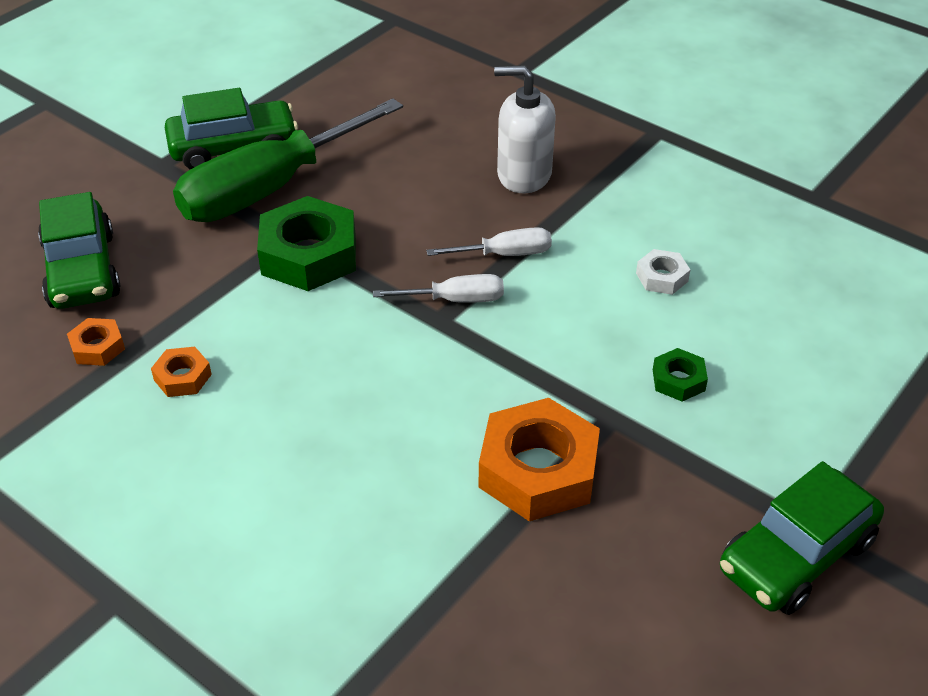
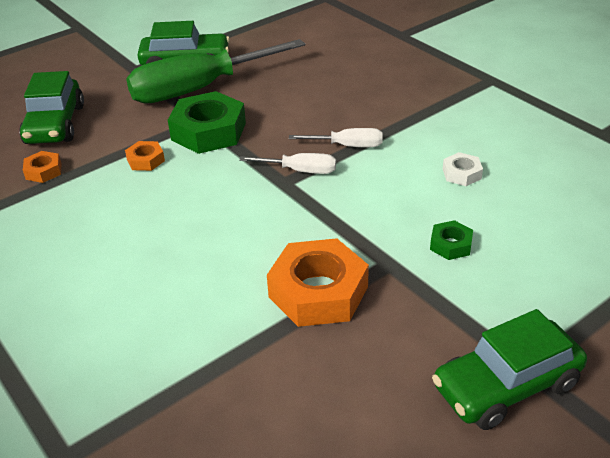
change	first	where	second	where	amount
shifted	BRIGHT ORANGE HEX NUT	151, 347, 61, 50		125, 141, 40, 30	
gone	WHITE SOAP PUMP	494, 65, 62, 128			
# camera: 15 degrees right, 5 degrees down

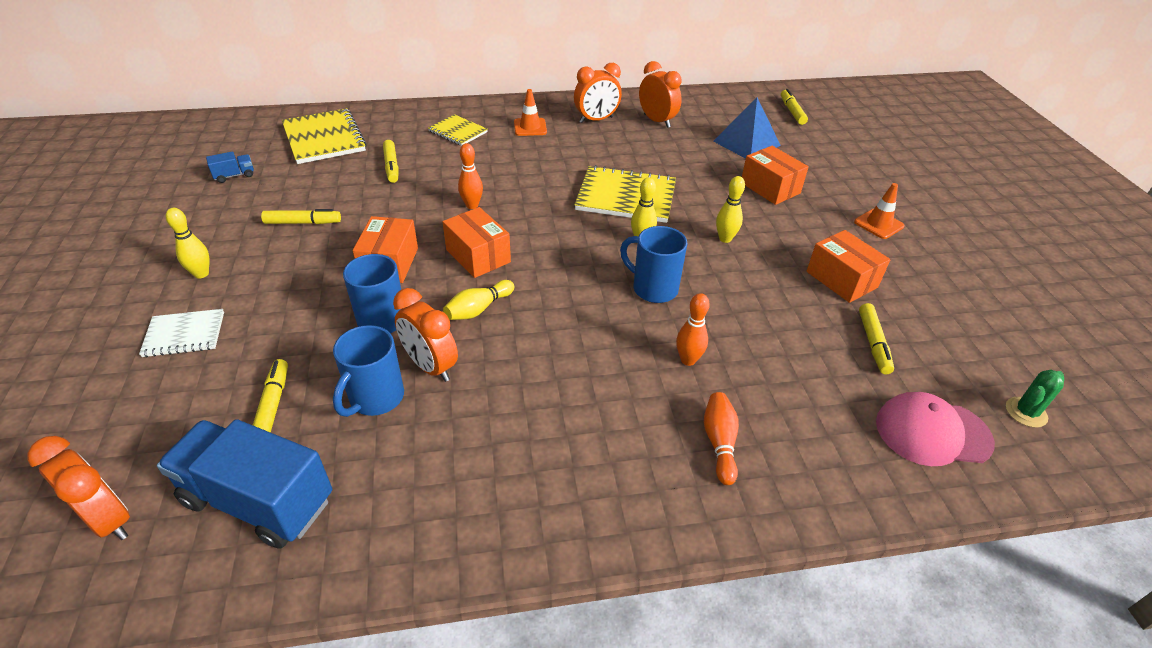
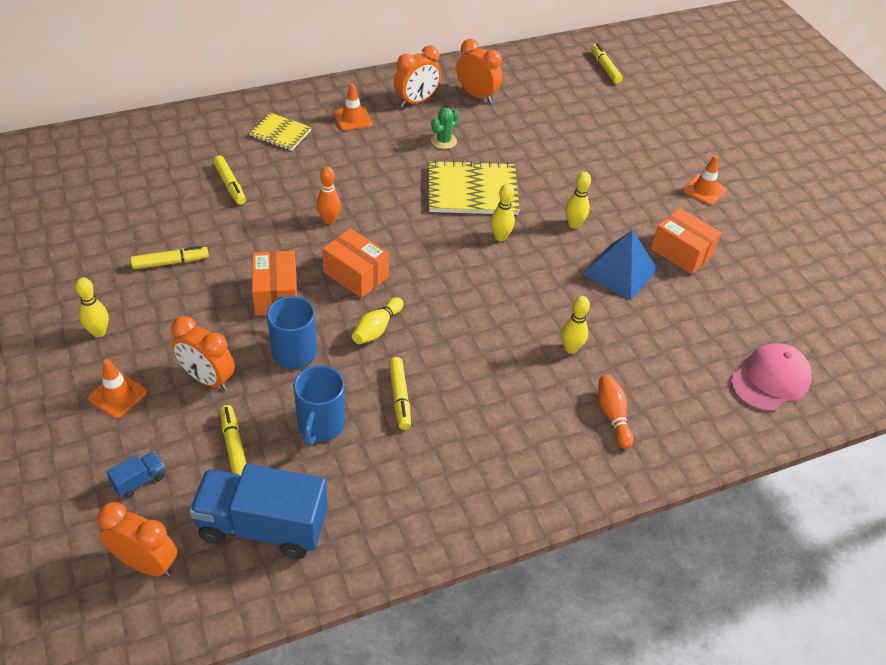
change	first	where	second	where	amount
swapped	WHITE NOTEBOOK	139, 309, 85, 48	BRIGHT ORANGE TRAFFIC CONE	88, 359, 59, 59	
shifted	ROYAL BLUE TRUCK	206, 152, 48, 31		106, 451, 59, 48	
shifted	BRIGHT ORANGE CLOCK	393, 288, 65, 94		171, 316, 64, 74	
shifted	GOLDEN MARKER	859, 303, 35, 71		389, 357, 22, 73	
shifted	EMERALD SAGUARO CACTUS	1006, 370, 58, 58		431, 107, 28, 42	
repainted	BRIGHT ORANGE TENPIN	676, 293, 34, 73	GOLDEN TENPIN	561, 296, 29, 58	
shifted	ROYAL BLUE PYRAMID SHAPE	713, 98, 68, 61		583, 230, 75, 70	
rotated	ROSE-PINK CAP	876, 392, 119, 74		731, 343, 81, 68	150 degrees clockwise
gone	GOLDEN NOTEBOOK	282, 108, 85, 56			
gone	ROYAL BLUE MUG	620, 226, 67, 77			
gone	BRIGHT ORANGE PACKAGE	742, 146, 67, 59			
# camera: 15 degrees left, 5 degrees up

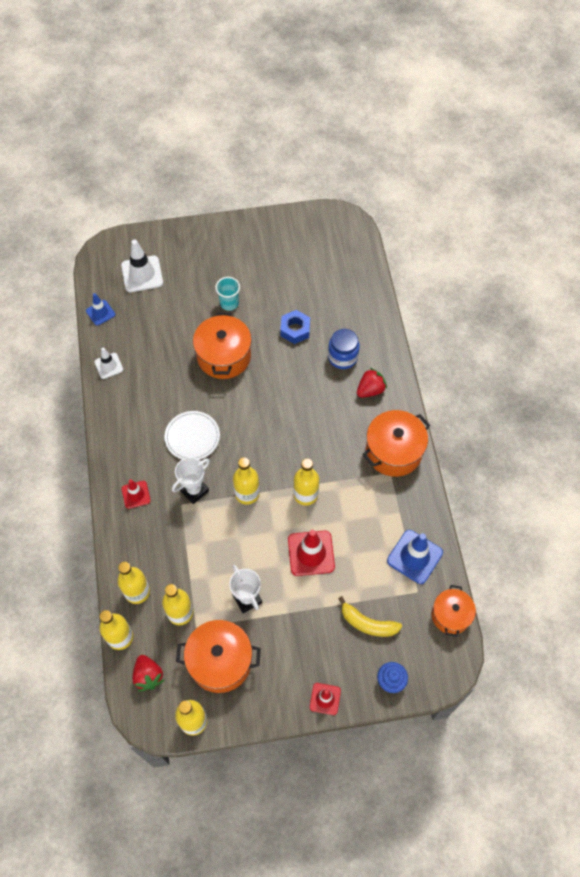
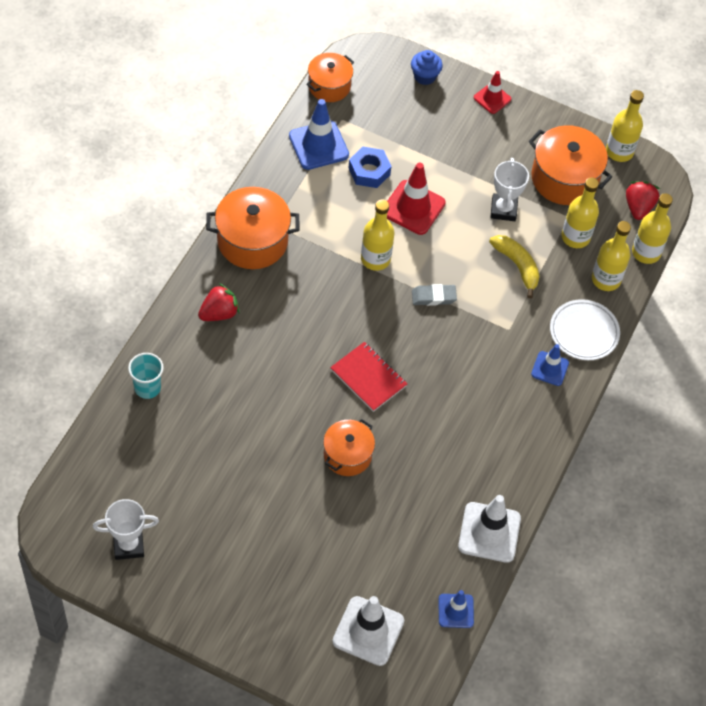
change	first	where	second	where	amount
shifted	WHITE TROPHY	172, 457, 38, 47		93, 499, 66, 61	
shifted	TURQUOISE BEAKER	215, 277, 25, 34		128, 353, 36, 46	
rotated	RED BERRY	357, 368, 30, 30		198, 283, 42, 38	150 degrees clockwise
scaled	BRIGHT ORANGE STOCKPOT	193, 313, 59, 66		323, 419, 52, 57	x0.64
new			RED NOTEBOOK	330, 342, 77, 70	
shifted	ROYAL BLUE HEX NUT	280, 310, 30, 34		348, 147, 43, 41	
swapped	GOLDEN DRINK BOTTLE	233, 457, 27, 48	GRAY GUM ERASER	412, 284, 45, 22	
scaled	WHITE TRAFFIC CONE	95, 347, 28, 32		458, 495, 63, 68	x1.67
shifted	GOLDEN BANANA	338, 596, 64, 41		489, 235, 51, 63	
repainted	RED TRAFFIC CONE	122, 479, 29, 30	ROYAL BLUE TRAFFIC CONE	531, 344, 38, 42	
shifted	WHITE PLATE	165, 411, 55, 49		550, 299, 70, 61	
gone	ROYAL BLUE JAR	328, 329, 32, 40			
# camera: 150 degrees left, 5 degrees down

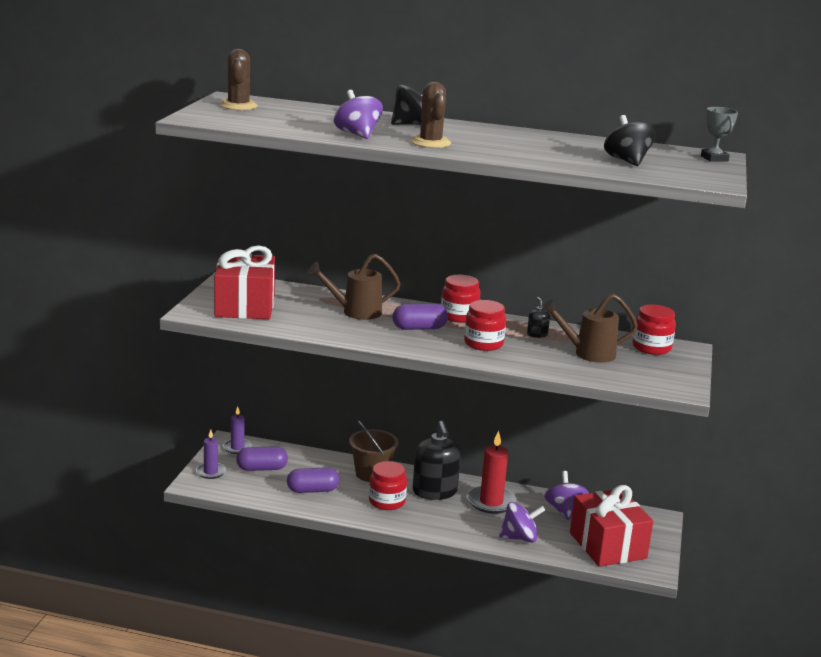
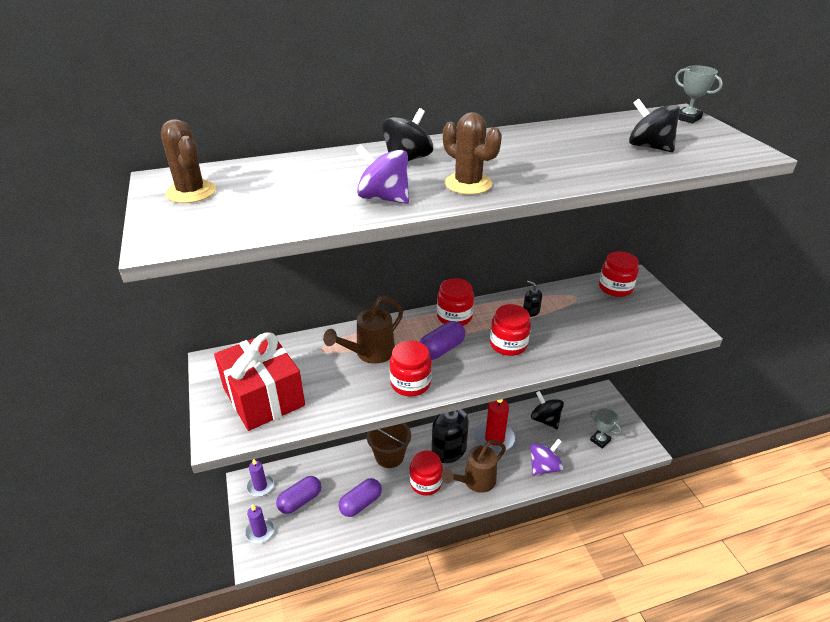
change	first	where	second	where	amount
new			RED JAR	389, 341, 43, 56	
shifted	DARK BROWN SPRINKLING CAN	541, 294, 97, 69		441, 440, 65, 53	
repainted	VIOLET WHIRLIGIG	544, 471, 45, 49	EBONY WHIRLIGIG	531, 391, 33, 38	
swapped	RED GIFT	570, 485, 83, 82	GRAY TROPHY	590, 408, 32, 41	
# camera: 30 degrees left, 15 degrees up

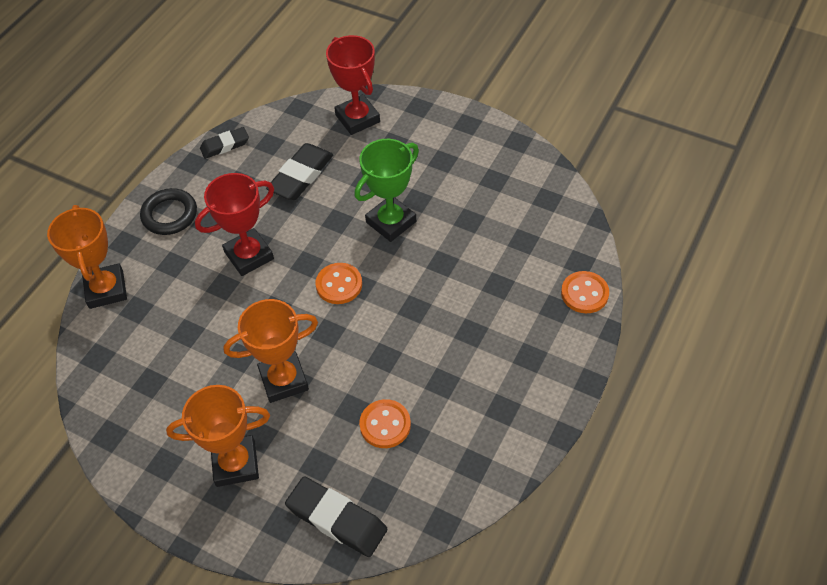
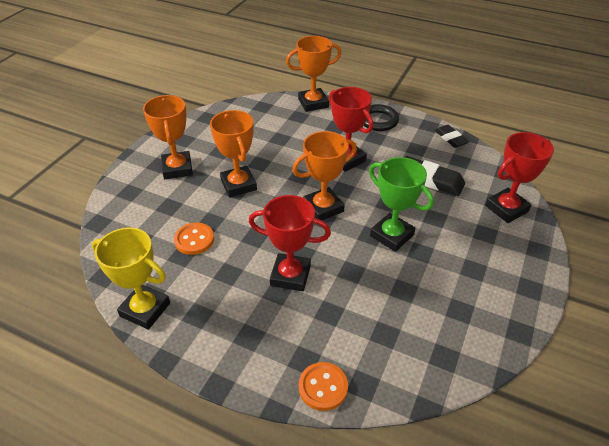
change	first	where	second	where	amount
new			GOLDEN TROPHY	92, 227, 78, 103	
new			RED TROPHY	249, 195, 82, 96	
swapped	BRIGHT ORANGE SEWING BUTTON	316, 263, 46, 41	BRIGHT ORANGE TROPHY	292, 131, 65, 89	
gone	EBONY GUM ERASER	285, 476, 103, 81			
# camera: 85 degrees right, 10 degrees down

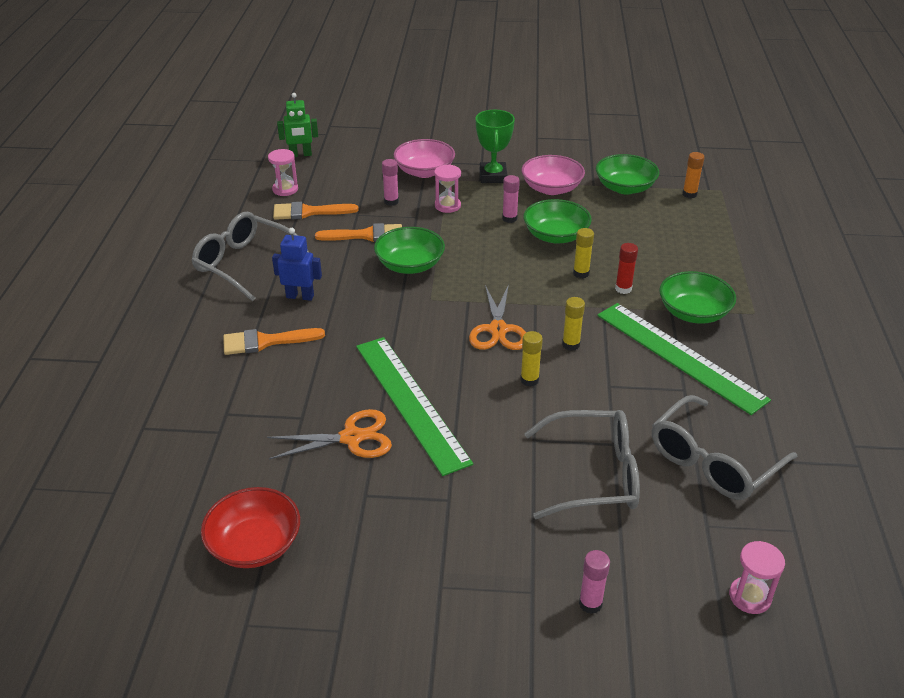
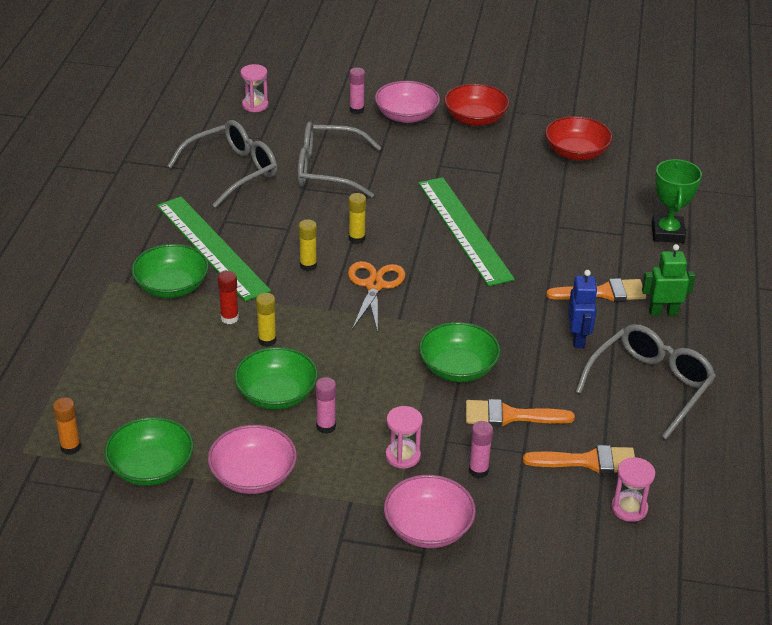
change	first	where	second	where	amount
new			ROSE-PINK BOWL	375, 81, 65, 42	
new			RED BOWL	444, 84, 66, 42	
rotated	ROYAL BLUE ROBOT FIGURE	272, 228, 50, 73		568, 270, 30, 78	105 degrees counterclockwise
rotated	GRAY SPECTACLES	191, 212, 119, 90		575, 324, 141, 116	90 degrees counterclockwise
shifted	EMERALD ROBOT FIGURE	277, 93, 41, 64		642, 244, 54, 72	
shifted	EMERALD TROPHY	476, 110, 39, 73		652, 159, 50, 84	
gone	BRIGHT ORANGE SHEARS	267, 409, 125, 50			
# camera: 175 degrees left, 0 degrees up

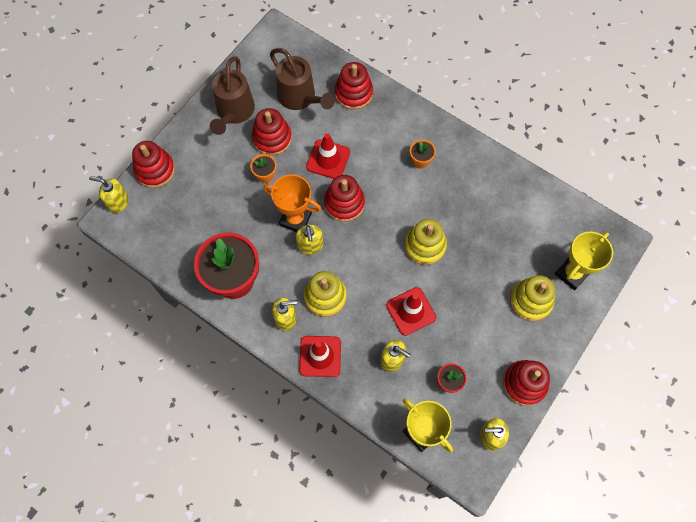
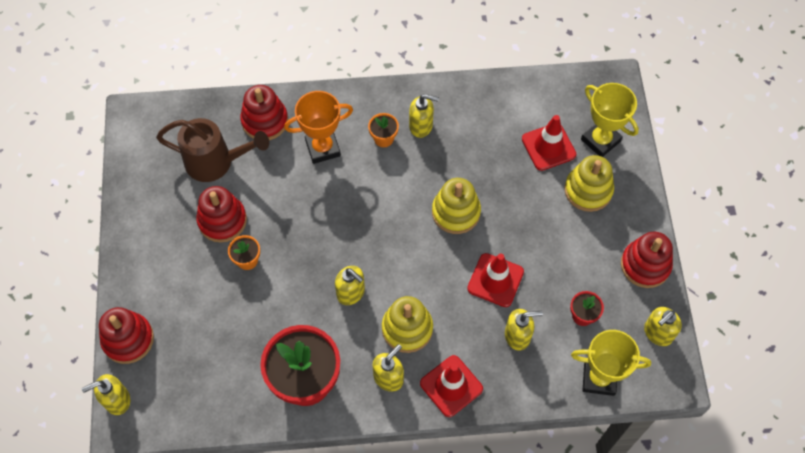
change	first	where	second	where	amount
shifted	BRIGHT ORANGE TROPHY	263, 174, 58, 58		284, 91, 69, 73	
new			GOLDEN SOAP PUMP	409, 94, 30, 44	
shifted	RED TRAFFIC CONE	306, 133, 44, 46		522, 115, 54, 56	
rotated	GOLDEN TROPHY	555, 232, 58, 58		581, 83, 58, 74	45 degrees counterclockwise
gone	DARK BROWN SPRINKLING CAN	210, 57, 45, 78			
gone	RED STACKING TOY	324, 175, 41, 47			
# camera: 40 degrees left, 5 degrees down

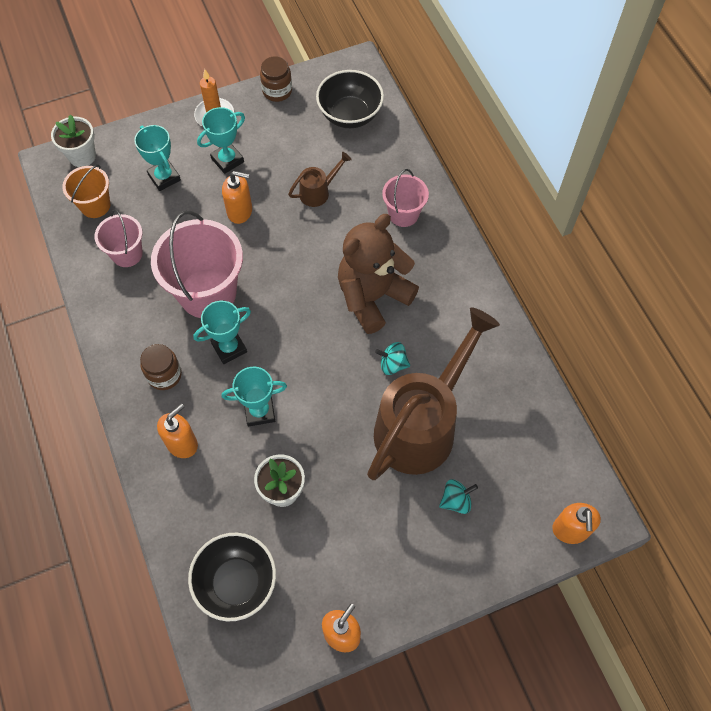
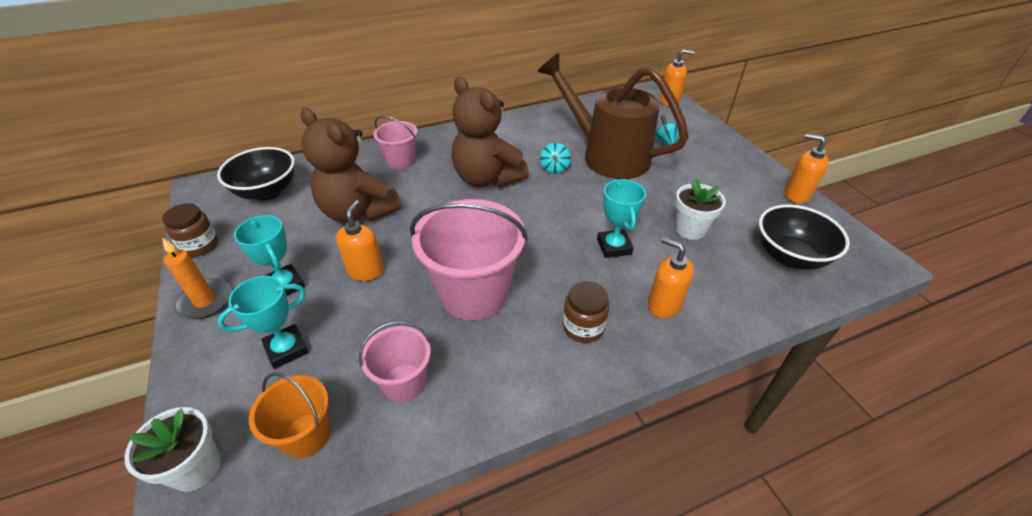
change	first	where	second	where	amount
swapped	DARK BROWN SPRINKLING CAN	288, 152, 64, 55	DARK BROWN TEDDY	300, 108, 102, 115	
gone	TURQUOISE TROPHY	193, 301, 58, 63			
# camera: 90 degrees left, 20 degrees down

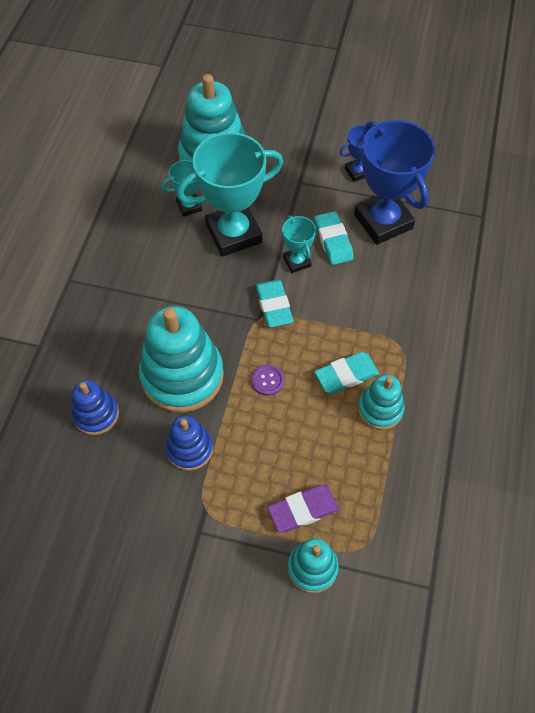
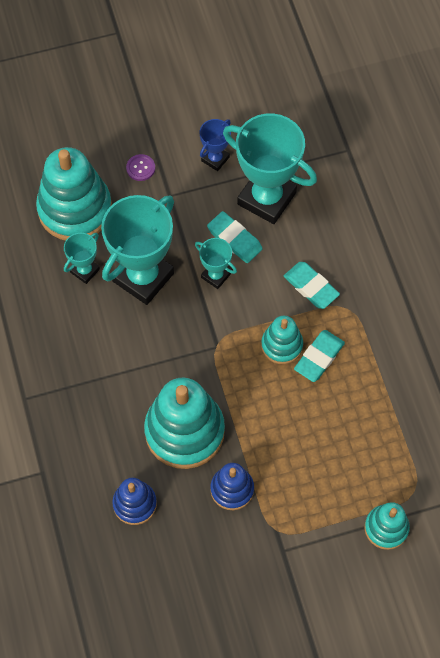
change	first	where	second	where	amount
shifted	VIOLET SEWING BUTTON	251, 365, 33, 31		126, 154, 29, 27	
repainted	ROYAL BLUE TROPHY	354, 120, 81, 125	TURQUOISE TROPHY	223, 114, 94, 110	
shifted	TURQUOISE STACKING TOY	358, 374, 47, 56		261, 316, 42, 48	
shifted	TURQUOISE GUM ERASER	255, 280, 38, 47		284, 262, 56, 47	
gone	VIOLET GUM ERASER	267, 485, 72, 47			
# camera: 30 degrees left, 5 degrees up

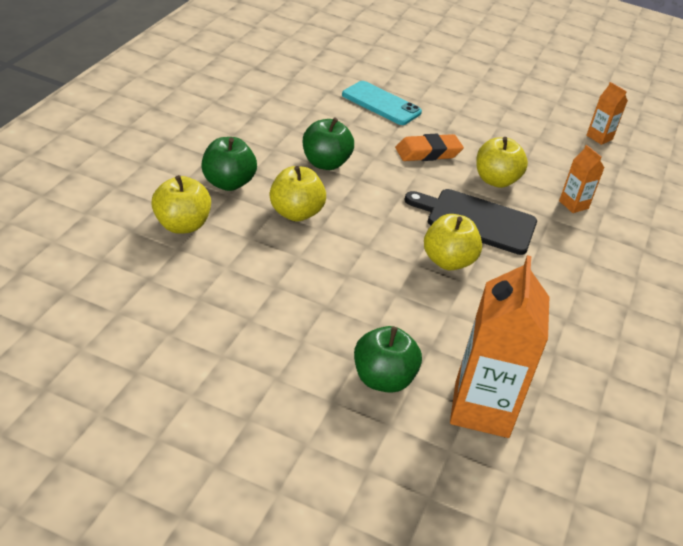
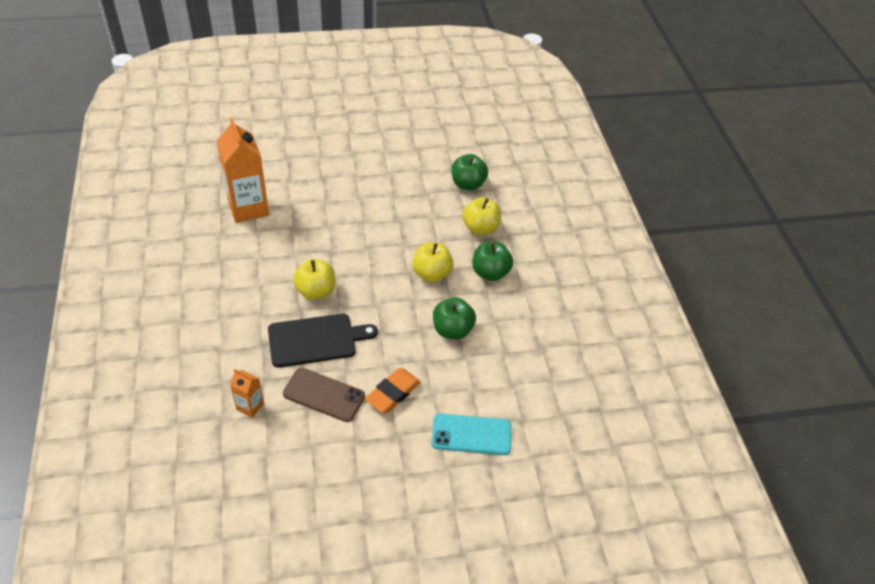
change	first	where	second	where	amount
swapped	GOLDEN APPLE FRUIT	476, 137, 52, 51	DARK BROWN PHONE	283, 368, 82, 54	
shifted	EMERALD APPLE FRUIT	354, 326, 68, 67		451, 154, 37, 37	
gone	BRIGHT ORANGE CARTON	586, 82, 42, 63			
# camera: 150 degrees right, 10 degrees up

